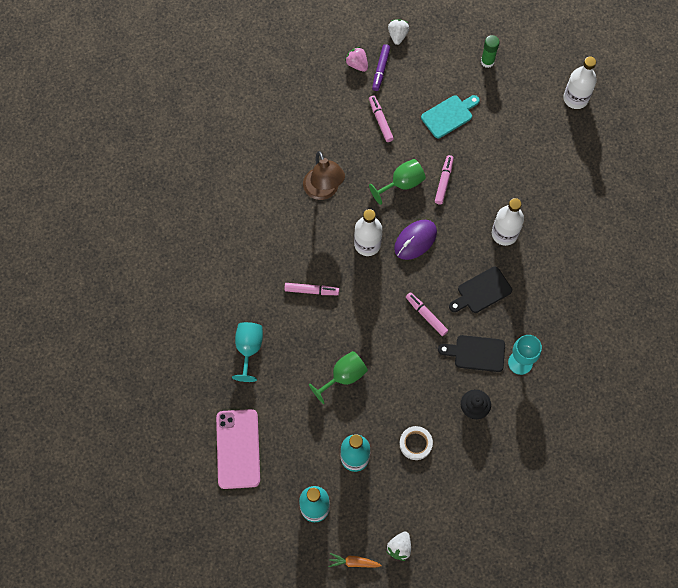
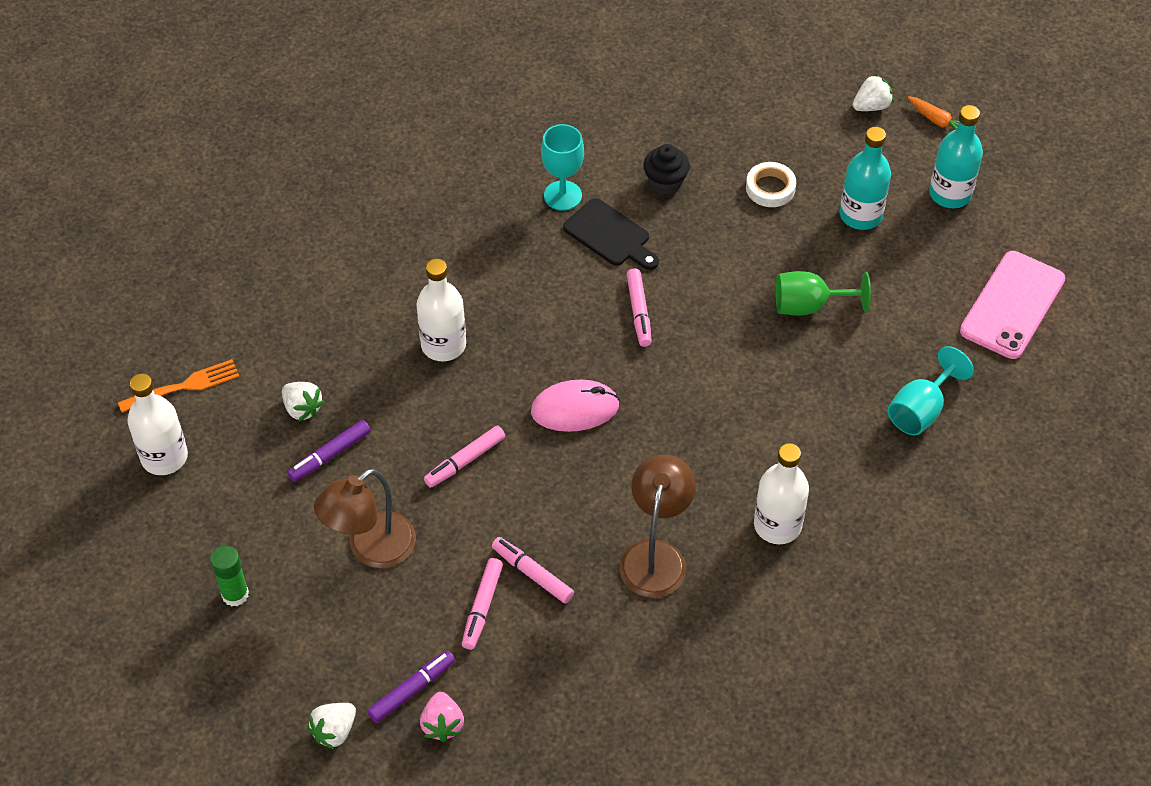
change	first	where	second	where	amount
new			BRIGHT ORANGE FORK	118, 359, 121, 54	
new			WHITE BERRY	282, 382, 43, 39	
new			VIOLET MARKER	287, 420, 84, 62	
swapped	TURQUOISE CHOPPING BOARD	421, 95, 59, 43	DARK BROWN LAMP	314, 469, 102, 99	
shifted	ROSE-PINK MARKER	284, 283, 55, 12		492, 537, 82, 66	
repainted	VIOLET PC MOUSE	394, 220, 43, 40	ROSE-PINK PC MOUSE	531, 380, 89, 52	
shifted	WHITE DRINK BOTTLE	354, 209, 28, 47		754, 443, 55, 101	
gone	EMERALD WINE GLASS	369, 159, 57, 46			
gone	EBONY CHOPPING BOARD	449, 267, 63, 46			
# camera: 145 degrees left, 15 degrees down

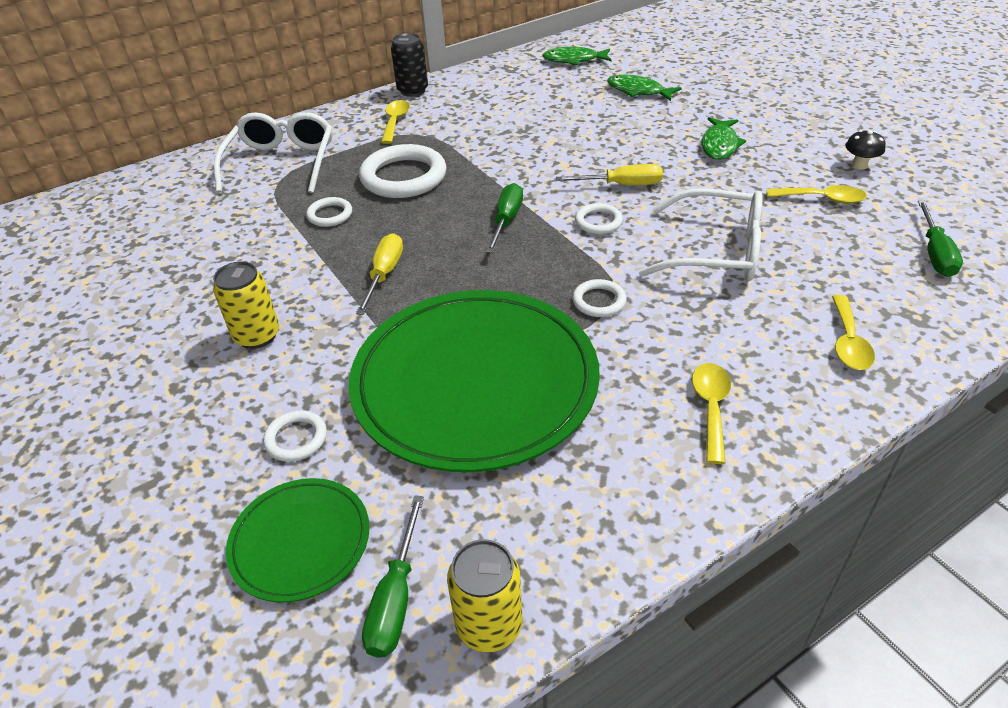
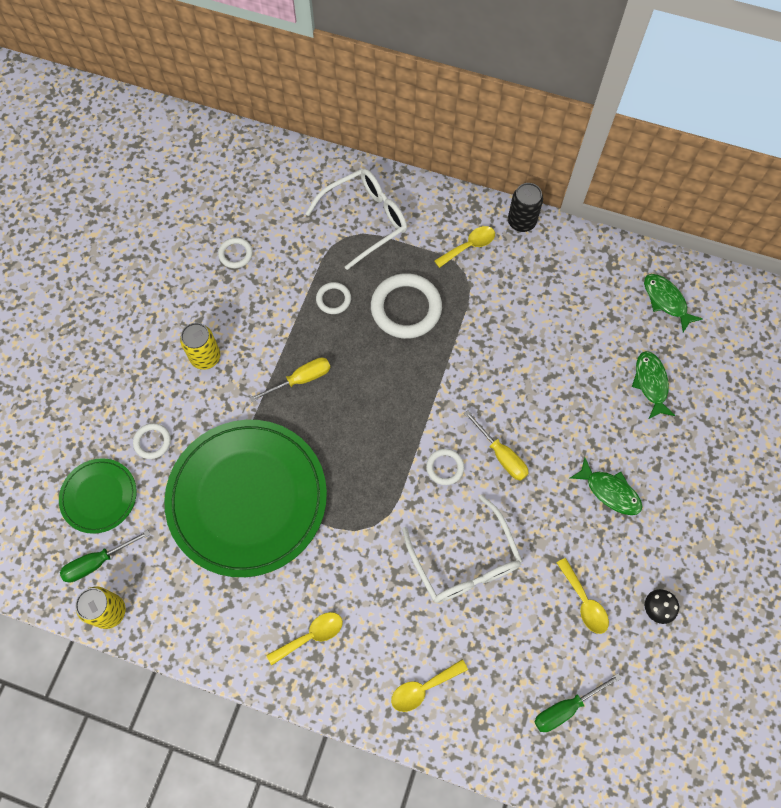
change	first	where	second	where	amount
shifted	WHITE RING	572, 279, 54, 38		218, 237, 35, 31	
rotated	EMERALD FISH FIGURE	702, 117, 44, 43		570, 457, 73, 58	120 degrees counterclockwise
gone	EMERALD HAND SCREWDRIVER	486, 183, 37, 70			
# camera: 50 degrees right, 25 degrees up

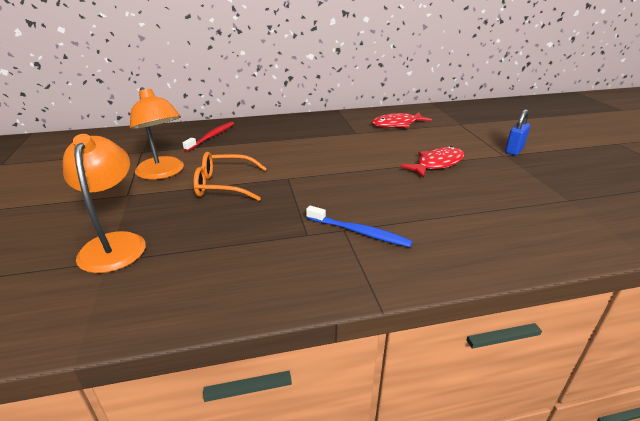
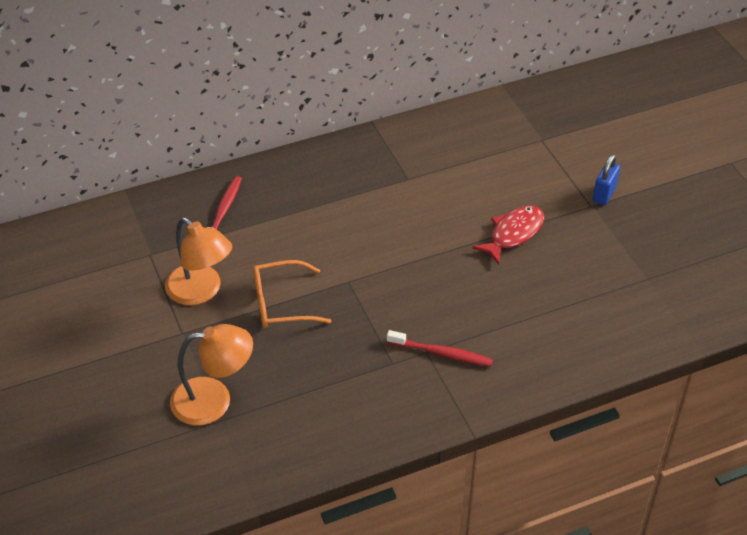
change	first	where	second	where	amount
rotated	BRIGHT ORANGE LAMP	63, 134, 83, 139		170, 324, 83, 101	105 degrees clockwise
repainted	ROYAL BLUE TOOTH BRUSH	306, 206, 107, 41	RED TOOTH BRUSH	387, 330, 106, 37	
gone	RED FISH FIGURE	372, 112, 60, 16			
# camera: 10 degrees left, 15 degrees up

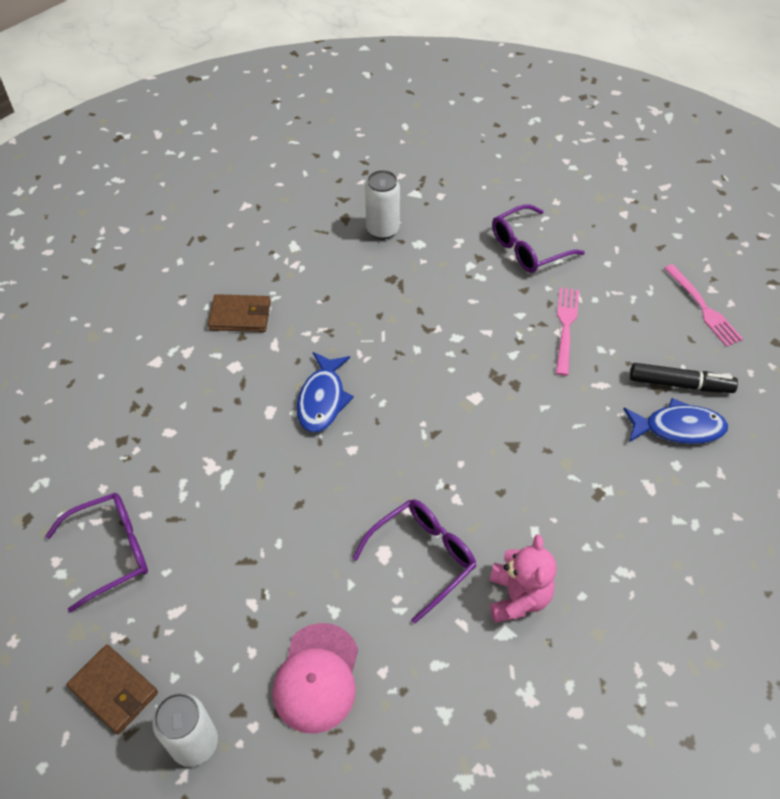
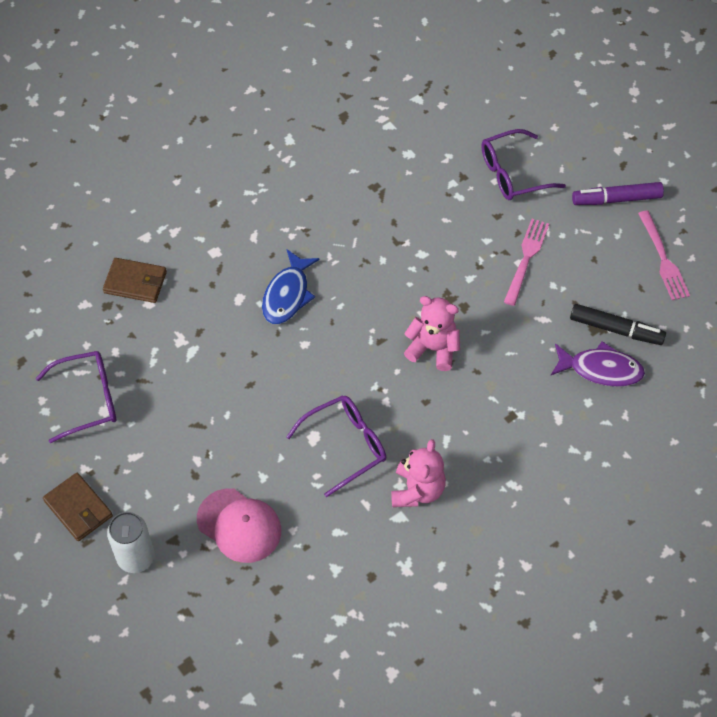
change	first	where	second	where	amount
shifted	DARK BROWN CARD WALLET	208, 294, 63, 38		103, 258, 64, 45	
rotated	ROSE-PINK CAP	273, 623, 85, 111		197, 488, 84, 75	75 degrees counterclockwise
new			ROSE-PINK TEDDY	404, 296, 56, 75	
repainted	ROYAL BLUE FISH FIGURE	623, 398, 105, 46	VIOLET FISH FIGURE	551, 341, 94, 46	
new			VIOLET MARKER	572, 182, 92, 23	
gone	WHITE SODA CAN	365, 170, 35, 69			
# camera: 10 degrees right, 5 degrees up

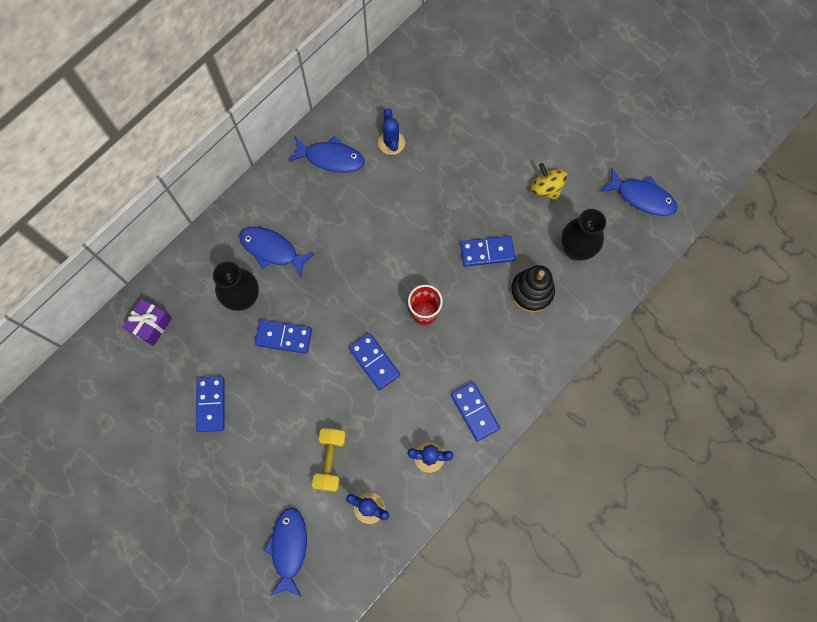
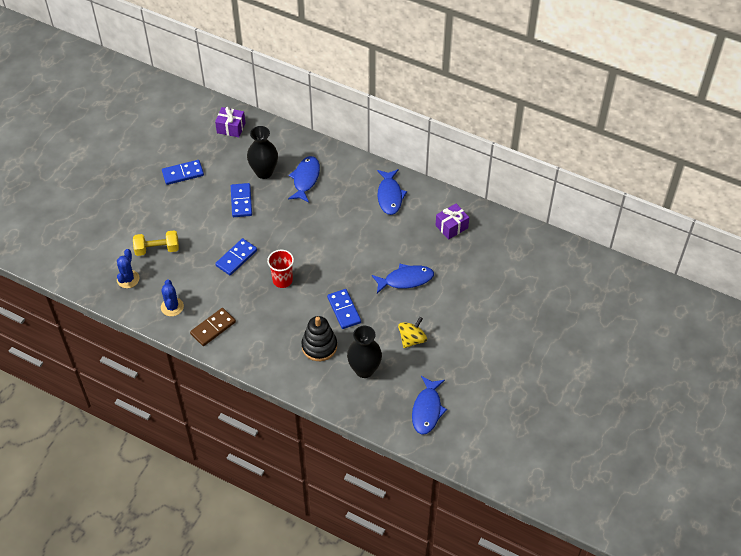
change	first	where	second	where	amount
repainted	ROYAL BLUE DOMINO PIECE	451, 382, 49, 60	DARK BROWN DOMINO PIECE	190, 308, 46, 38	
shifted	ROYAL BLUE FISH FIGURE	263, 508, 44, 89		372, 264, 62, 30	
new			VIOLET GIFT	435, 204, 34, 36	
gone	ROYAL BLUE SAGUARO CACTUS	378, 108, 27, 47			
# camera: 75 degrees right, 20 degrees down

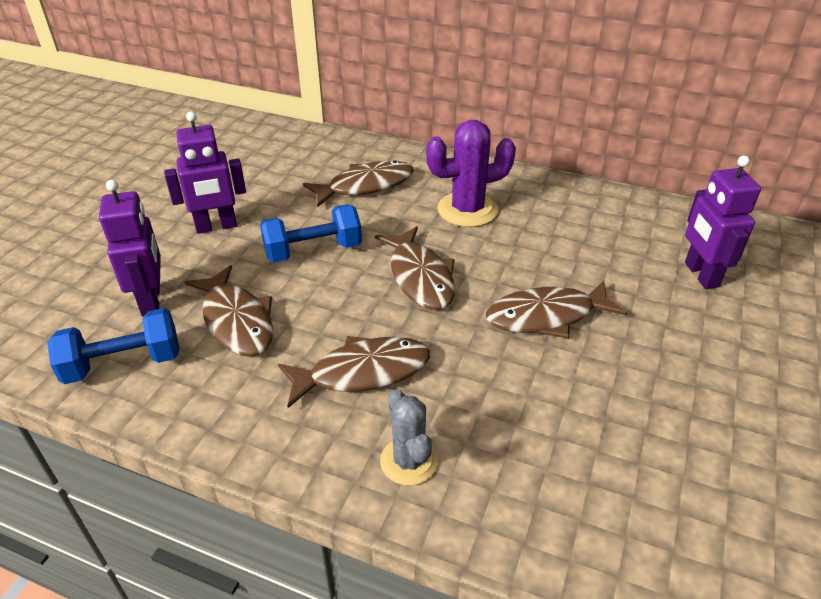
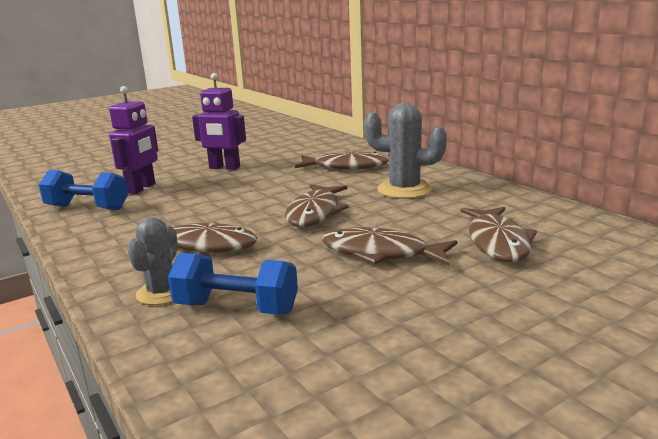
change	first	where	second	where	amount
shifted	ROYAL BLUE FREE WEIGHT	260, 204, 102, 59		168, 253, 130, 62	
repainted	VIOLET SAGUARO CACTUS	426, 120, 90, 107	GRAY SAGUARO CACTUS	364, 103, 83, 96	
shifted	DARK BROWN FISH FIGURE	184, 265, 89, 92		460, 207, 77, 55	
gone	VIOLET ROBOT FIGURE	685, 156, 76, 133			
# camera: 35 degrees right, 20 degrees down

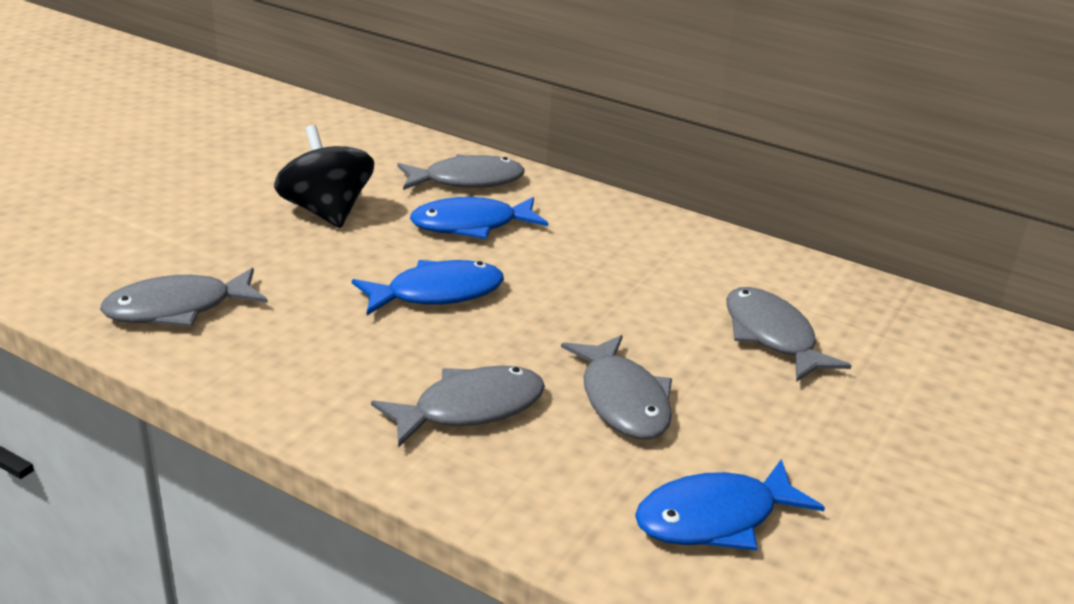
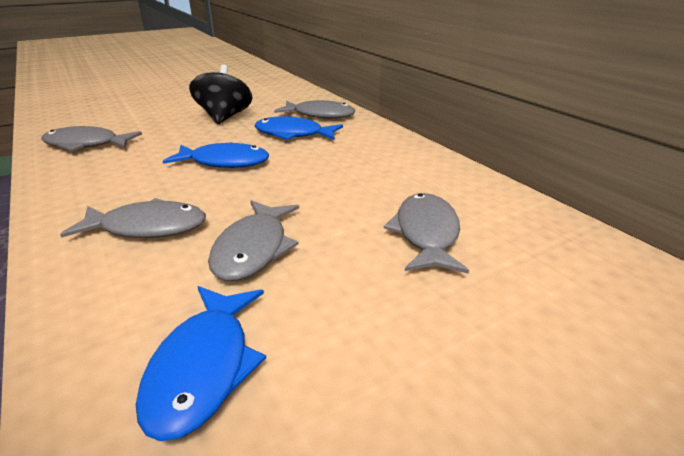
change	first	where	second	where	amount
rotated	ROYAL BLUE FISH FIGURE	635, 459, 190, 92		136, 286, 130, 155	90 degrees counterclockwise
# camera: 30 degrees right, 0 degrees up

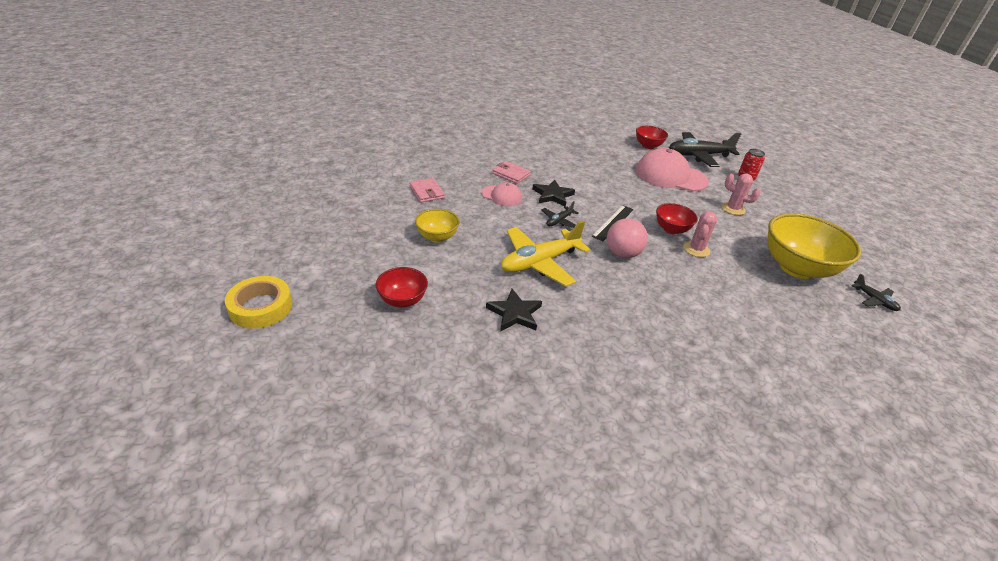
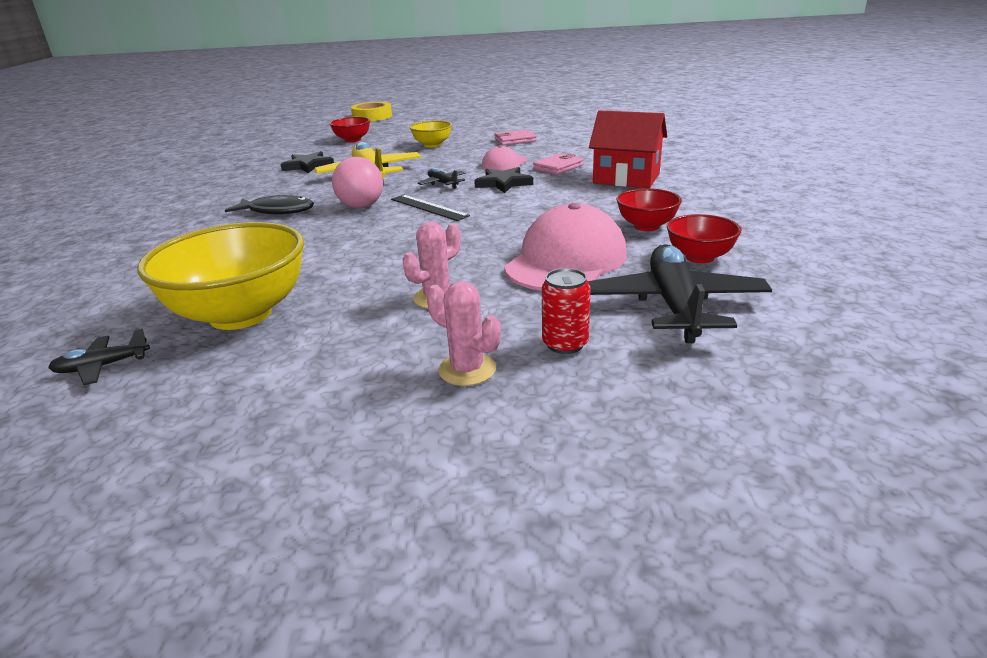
change	first	where	second	where	amount
new			EBONY FISH FIGURE	225, 195, 89, 19	
shifted	ROSE-PINK SAGUARO CACTUS	683, 211, 34, 46		426, 281, 75, 105	
new			RED TOY HOUSE	589, 110, 78, 78	
shifted	RED BOWL	656, 203, 42, 32		616, 188, 66, 43	
# camera: 105 degrees right, 10 degrees down

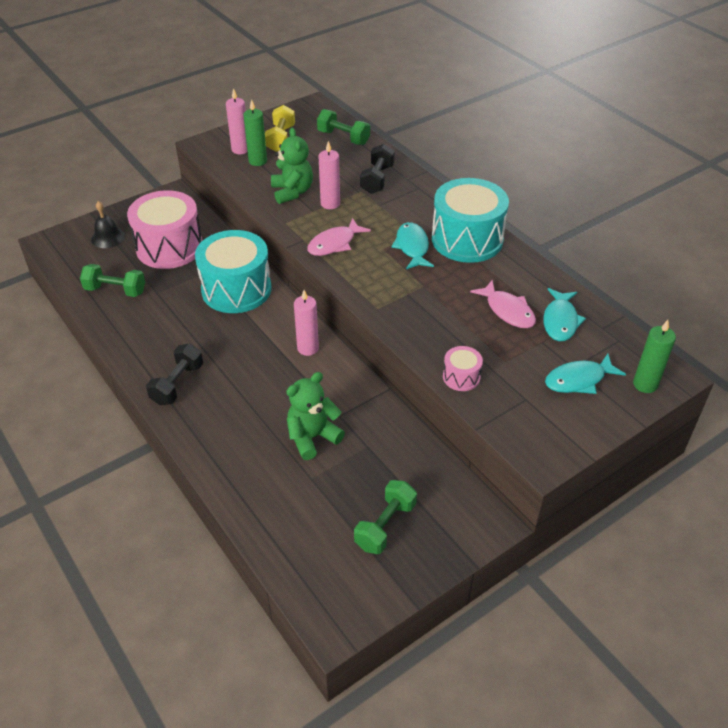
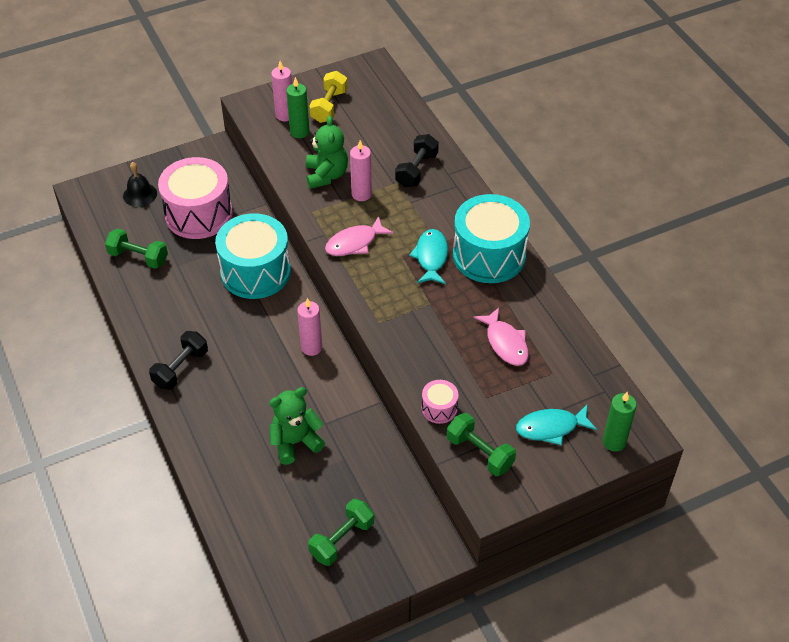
change	first	where	second	where	amount
shifted	EMERALD FREE WEIGHT	317, 109, 53, 36		447, 413, 69, 63	
gone	TURQUOISE FISH FIGURE	543, 288, 43, 53			
# camera: 10 degrees right, 5 degrees up

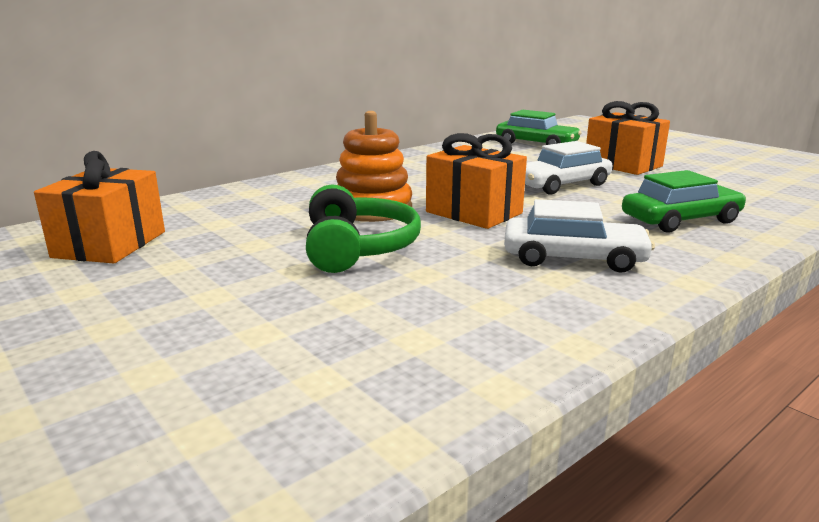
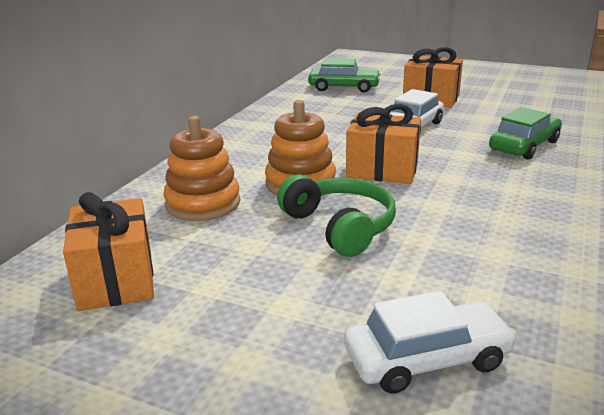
change	first	where	second	where	amount
new			BRIGHT ORANGE STACKING TOY	163, 116, 77, 105	
shifted	WHITE TOY CAR	504, 199, 151, 74		344, 291, 173, 103	
# camera: 25 degrees left, 5 degrees up

